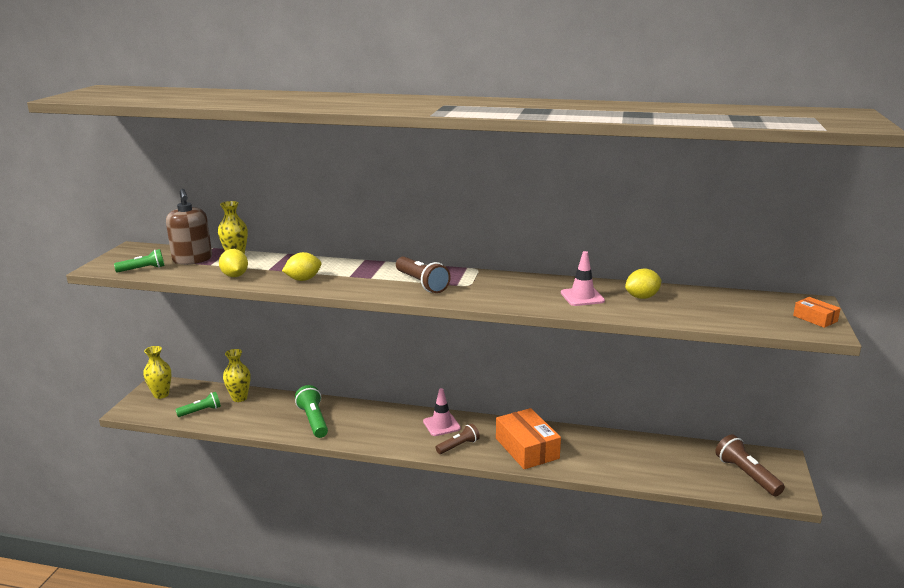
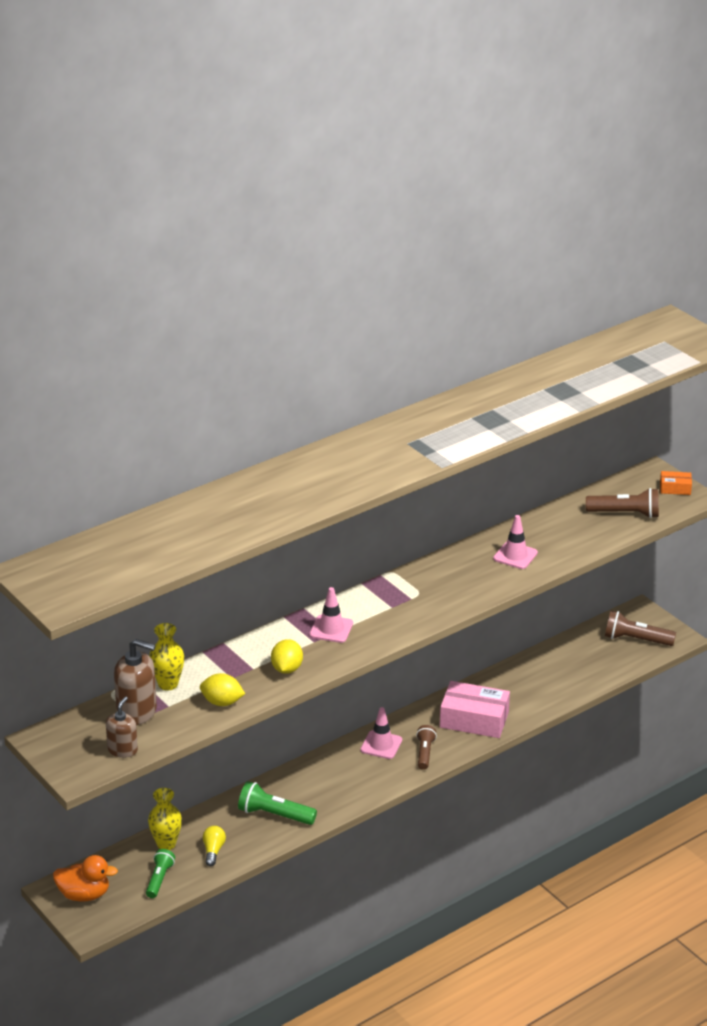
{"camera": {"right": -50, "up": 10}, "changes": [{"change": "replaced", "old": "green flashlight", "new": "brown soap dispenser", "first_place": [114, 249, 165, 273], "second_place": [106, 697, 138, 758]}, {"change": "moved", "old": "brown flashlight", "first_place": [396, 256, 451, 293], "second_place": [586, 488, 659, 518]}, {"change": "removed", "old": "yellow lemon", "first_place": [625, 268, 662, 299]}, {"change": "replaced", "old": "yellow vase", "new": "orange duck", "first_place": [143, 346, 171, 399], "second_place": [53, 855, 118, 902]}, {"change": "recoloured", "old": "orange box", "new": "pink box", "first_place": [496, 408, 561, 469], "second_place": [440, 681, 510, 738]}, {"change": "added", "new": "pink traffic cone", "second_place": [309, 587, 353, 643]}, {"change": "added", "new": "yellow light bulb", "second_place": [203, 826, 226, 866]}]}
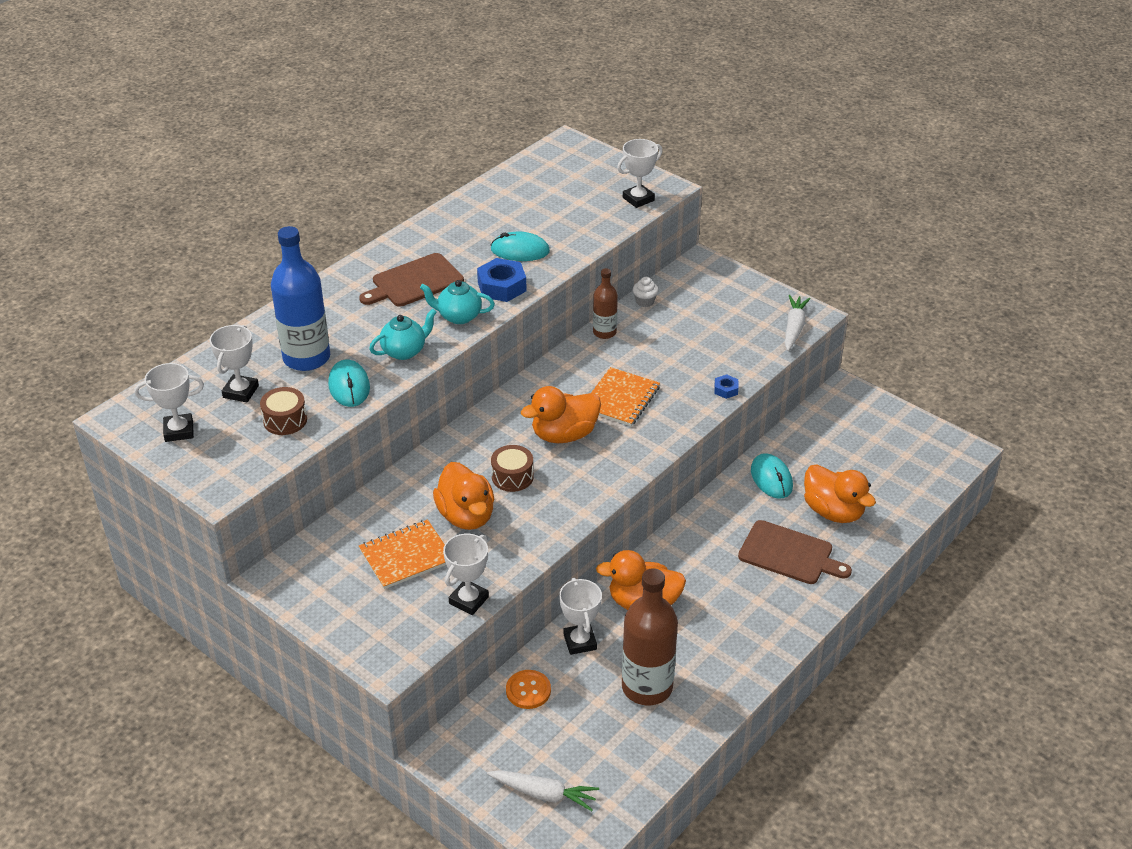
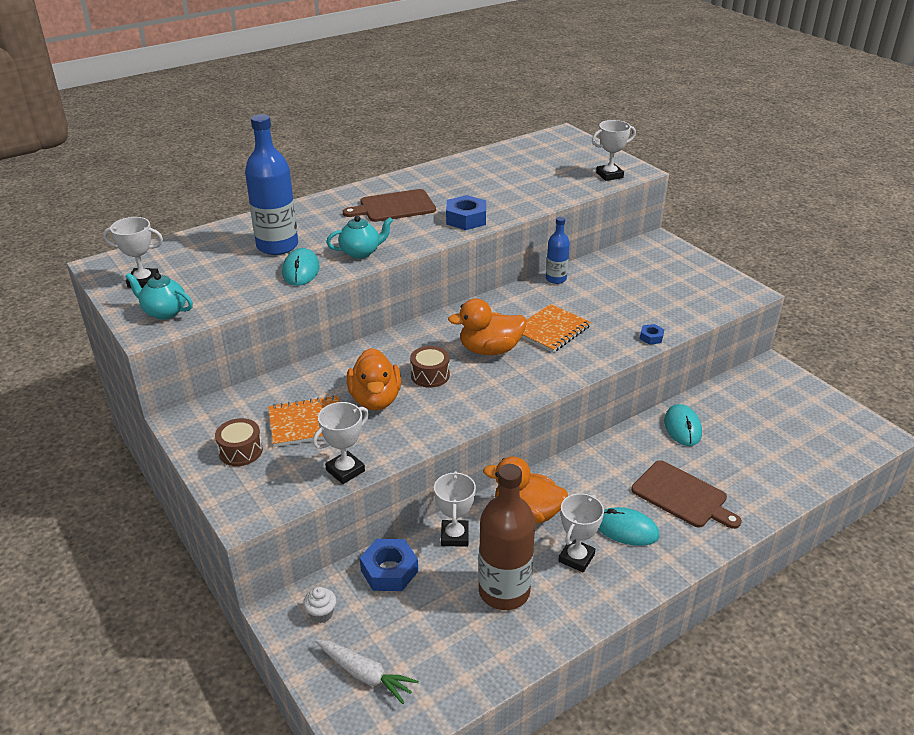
{"camera": {"right": 15, "up": -5}, "changes": [{"change": "moved", "old": "turquoise mouse", "first_place": [491, 232, 550, 261], "second_place": [598, 507, 659, 546]}, {"change": "recoloured", "old": "brown bottle", "new": "blue bottle", "first_place": [593, 268, 618, 339], "second_place": [546, 217, 570, 284]}, {"change": "moved", "old": "white cupcake", "first_place": [633, 277, 659, 307], "second_place": [303, 587, 336, 623]}, {"change": "moved", "old": "turquoise teapot", "first_place": [420, 280, 495, 324], "second_place": [125, 273, 193, 320]}, {"change": "removed", "old": "white carrot", "first_place": [785, 295, 811, 351]}, {"change": "moved", "old": "white trophy", "first_place": [210, 325, 259, 402], "second_place": [558, 493, 604, 572]}, {"change": "moved", "old": "brown drum", "first_place": [260, 387, 307, 435], "second_place": [215, 418, 263, 466]}, {"change": "removed", "old": "orange duck", "first_place": [804, 465, 876, 523]}, {"change": "replaced", "old": "orange button", "new": "blue nut", "first_place": [506, 670, 551, 709], "second_place": [360, 539, 418, 591]}]}
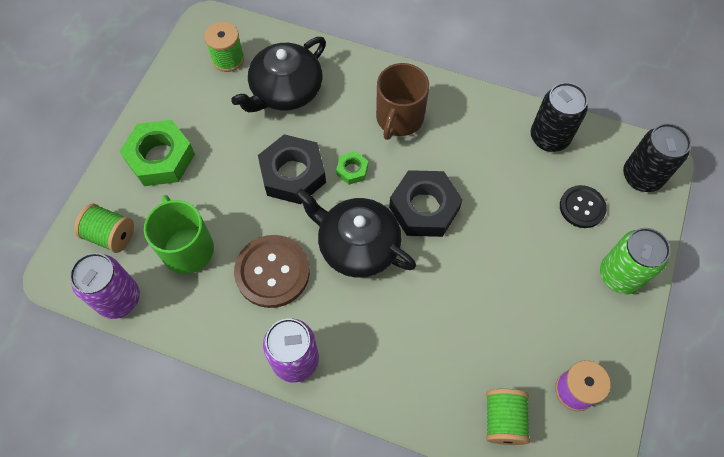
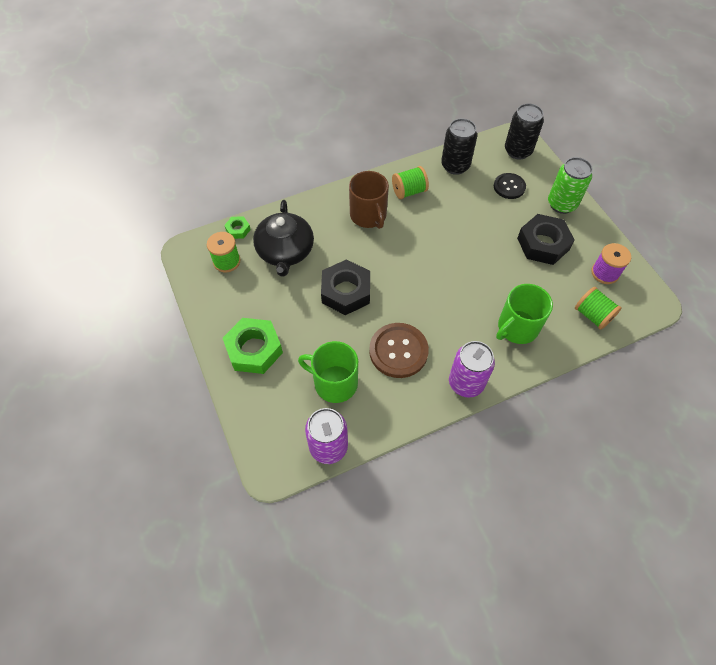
{"camera": {"right": -45, "up": -5}, "changes": [{"change": "moved", "old": "green nut", "first_place": [336, 151, 368, 185], "second_place": [224, 216, 251, 239]}, {"change": "moved", "old": "black nut", "first_place": [389, 170, 463, 237], "second_place": [517, 214, 575, 265]}, {"change": "removed", "old": "black teapot", "first_place": [296, 189, 416, 278]}, {"change": "moved", "old": "green spool", "first_place": [74, 204, 134, 253], "second_place": [392, 166, 429, 199]}, {"change": "added", "new": "green mug", "second_place": [496, 284, 553, 344]}]}
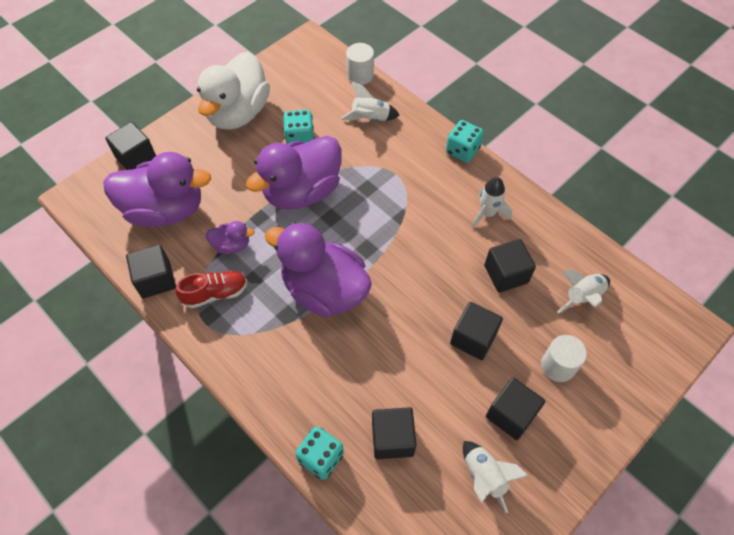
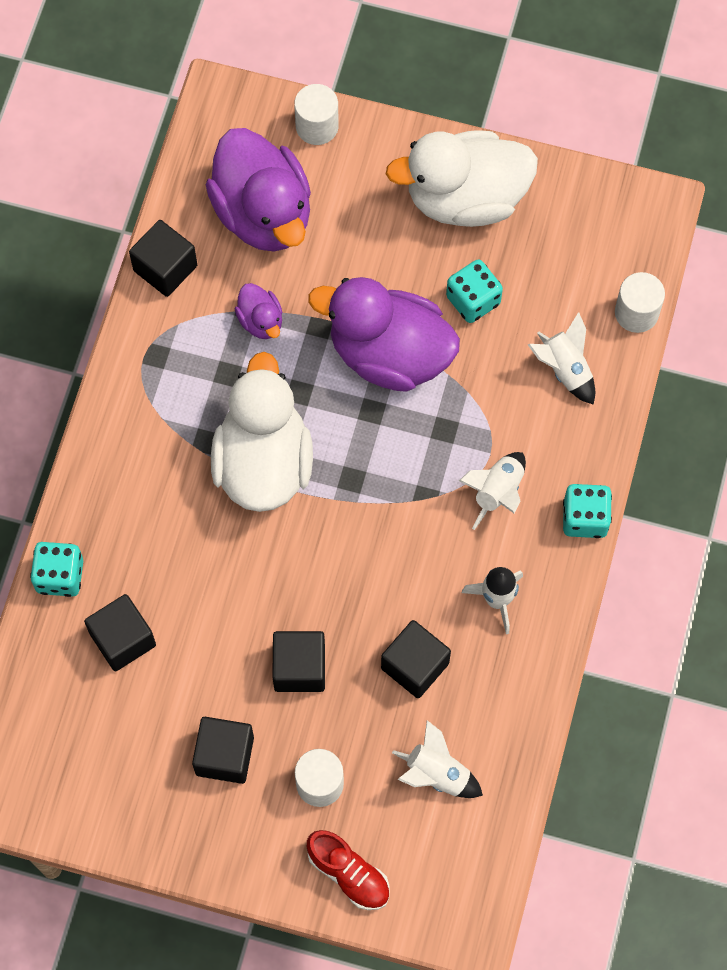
{"camera": {"right": 60, "up": 10}, "changes": [{"change": "replaced", "old": "black cube", "new": "white cylinder", "first_place": [105, 122, 156, 170], "second_place": [294, 84, 339, 145]}, {"change": "recoloured", "old": "purple duck", "new": "white duck", "first_place": [265, 222, 372, 317], "second_place": [211, 352, 313, 512]}, {"change": "moved", "old": "red shoe", "first_place": [176, 271, 247, 308], "second_place": [307, 830, 390, 910]}, {"change": "moved", "old": "white rocket", "first_place": [463, 441, 528, 513], "second_place": [459, 452, 526, 530]}]}
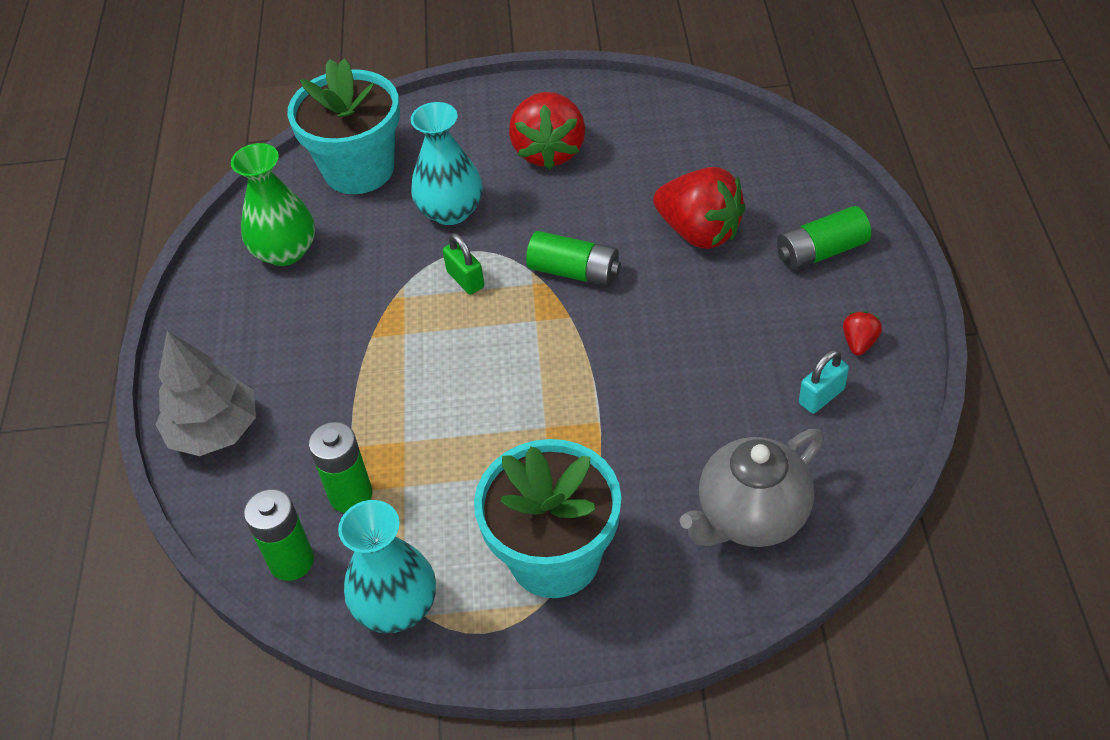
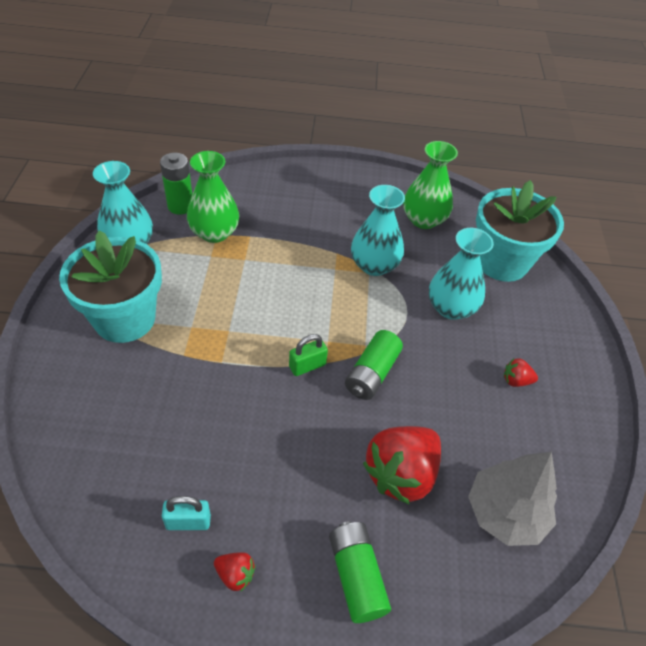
{"camera": {"right": 90, "up": 0}, "changes": [{"change": "resized", "old": "red strawberry", "first_place": [509, 92, 585, 169], "second_place": [504, 358, 538, 387], "factor": 0.44}, {"change": "moved", "old": "green padlock", "first_place": [443, 233, 484, 295], "second_place": [289, 334, 328, 376]}, {"change": "moved", "old": "grey tree", "first_place": [155, 330, 256, 456], "second_place": [468, 452, 557, 546]}, {"change": "turned", "old": "turquoise padlock", "first_place": [799, 349, 849, 414], "second_place": [162, 496, 211, 530], "degrees": -60}, {"change": "replaced", "old": "green battery", "new": "green vase", "first_place": [309, 422, 372, 513], "second_place": [187, 151, 239, 243]}, {"change": "removed", "old": "grey teapot", "first_place": [680, 429, 824, 547]}, {"change": "added", "new": "turquoise vase", "second_place": [351, 185, 405, 276]}]}
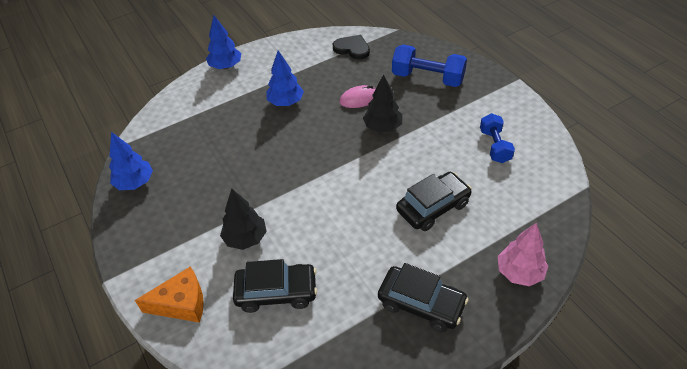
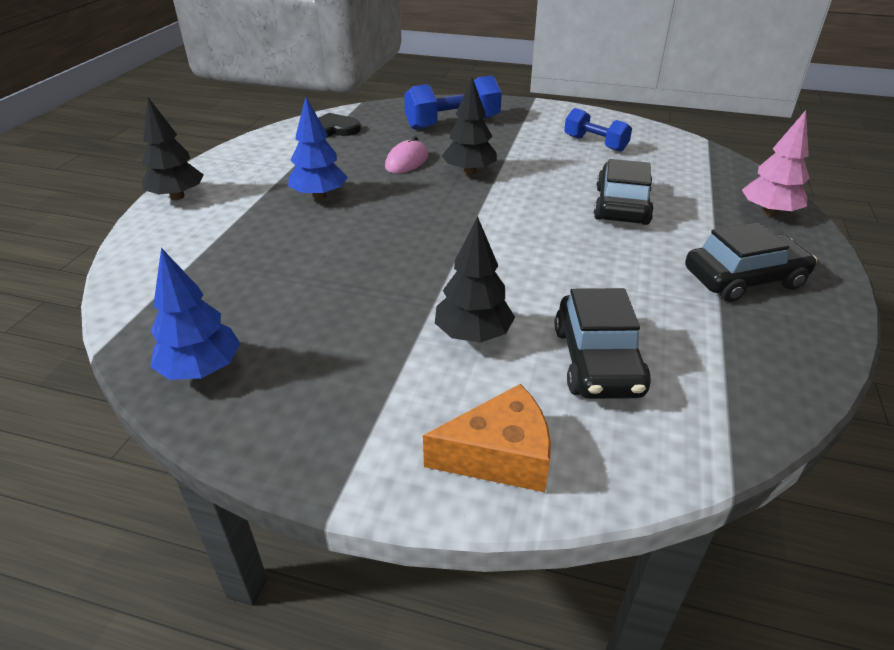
{"camera": {"right": -45, "up": -10}, "changes": [{"change": "recoloured", "old": "blue tree", "new": "black tree", "first_place": [206, 15, 241, 69], "second_place": [141, 97, 204, 200]}, {"change": "turned", "old": "black car", "first_place": [233, 259, 317, 313], "second_place": [555, 288, 651, 399], "degrees": 135}, {"change": "turned", "old": "orange cheese", "first_place": [135, 266, 204, 323], "second_place": [423, 384, 551, 492], "degrees": 45}]}
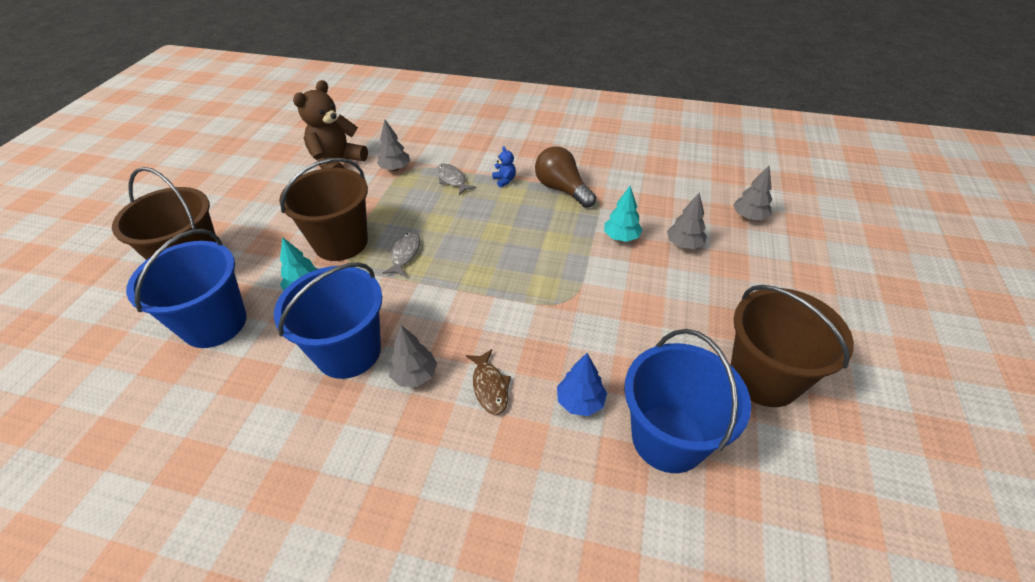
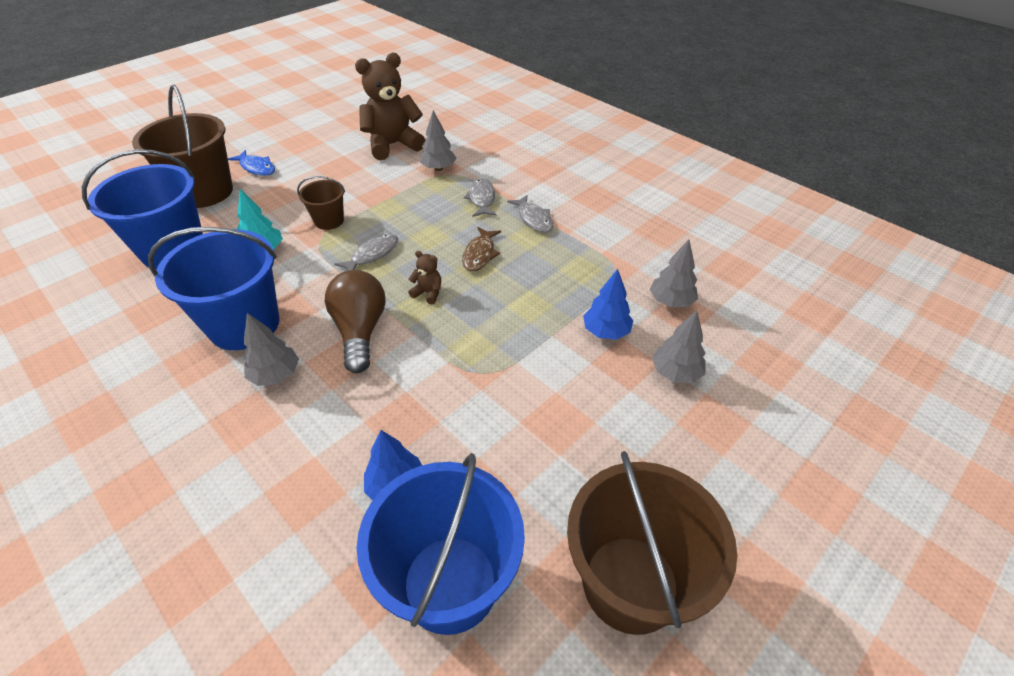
{"camera": {"right": 30, "up": 0}, "changes": [{"change": "replaced", "old": "blue teddy bear", "new": "grey fish", "first_place": [492, 146, 516, 188], "second_place": [507, 195, 553, 233]}, {"change": "moved", "old": "brown light bulb", "first_place": [535, 146, 596, 208], "second_place": [325, 270, 386, 373]}, {"change": "resized", "old": "brown bucket", "first_place": [279, 158, 368, 261], "second_place": [297, 176, 345, 230], "factor": 0.51}, {"change": "moved", "old": "grey tree", "first_place": [733, 165, 772, 220], "second_place": [650, 239, 698, 308]}, {"change": "recoloured", "old": "turquoise tree", "new": "blue tree", "first_place": [604, 186, 643, 242], "second_place": [583, 269, 633, 340]}, {"change": "moved", "old": "brown fish", "first_place": [466, 349, 511, 415], "second_place": [462, 227, 501, 272]}, {"change": "added", "new": "blue fish", "second_place": [228, 150, 275, 176]}, {"change": "added", "new": "brown teddy bear", "second_place": [408, 251, 441, 304]}]}
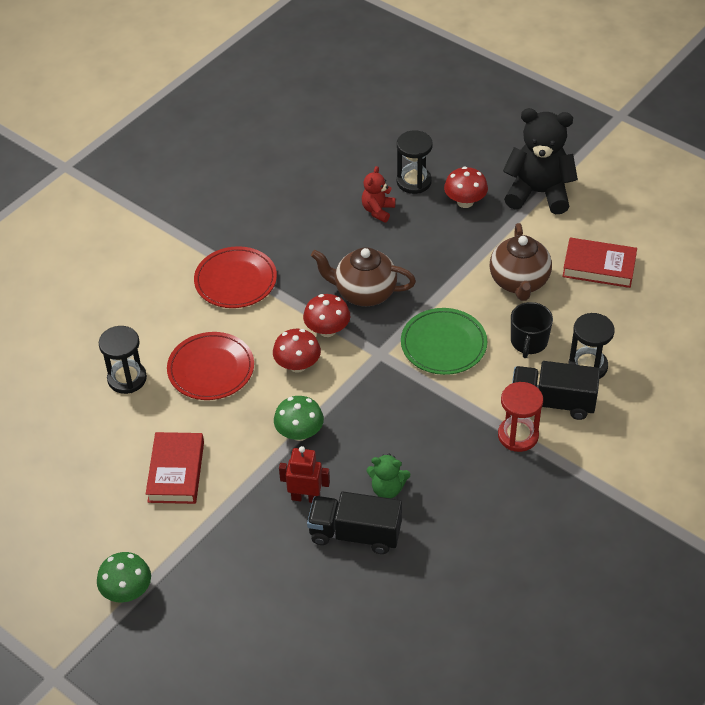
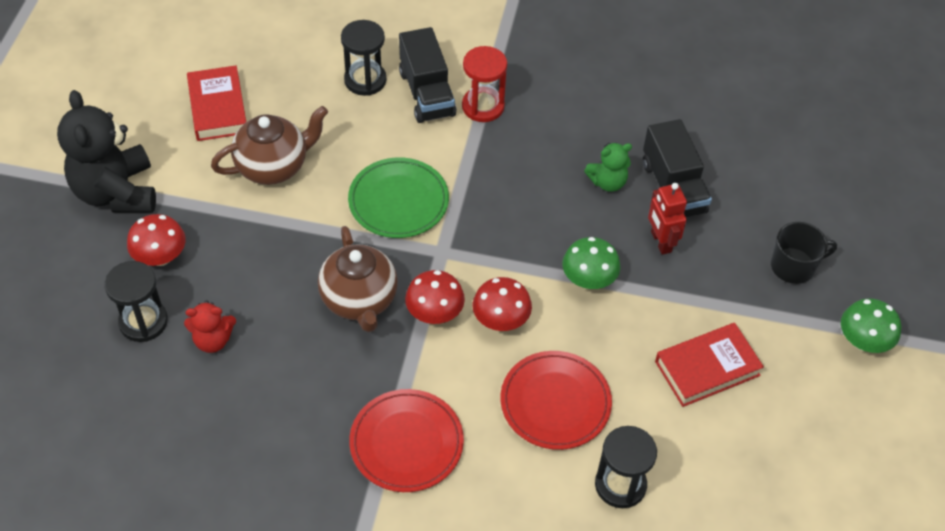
{"camera": {"right": -120, "up": 5}, "changes": [{"change": "moved", "old": "black mug", "first_place": [511, 302, 553, 358], "second_place": [771, 222, 837, 284]}, {"change": "turned", "old": "green teddy bear", "first_place": [367, 454, 410, 498], "second_place": [584, 143, 632, 192], "degrees": 90}]}
